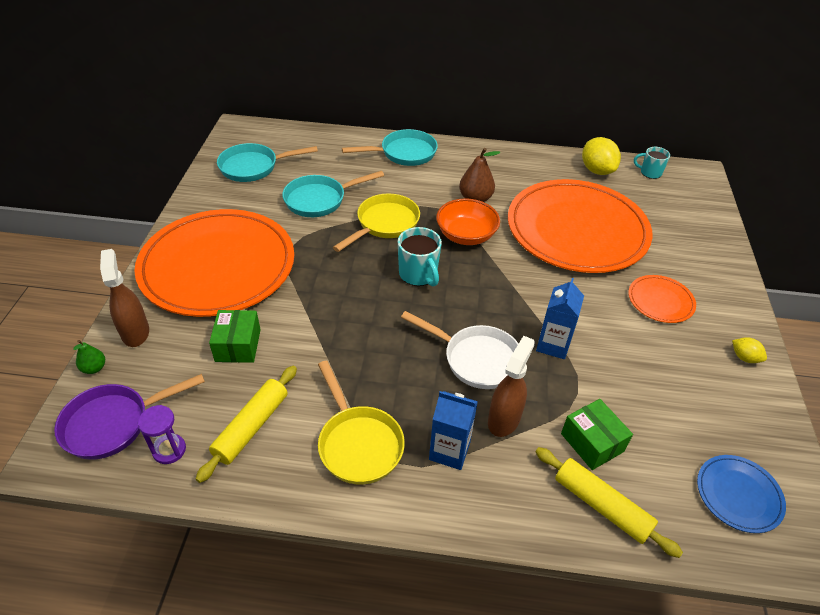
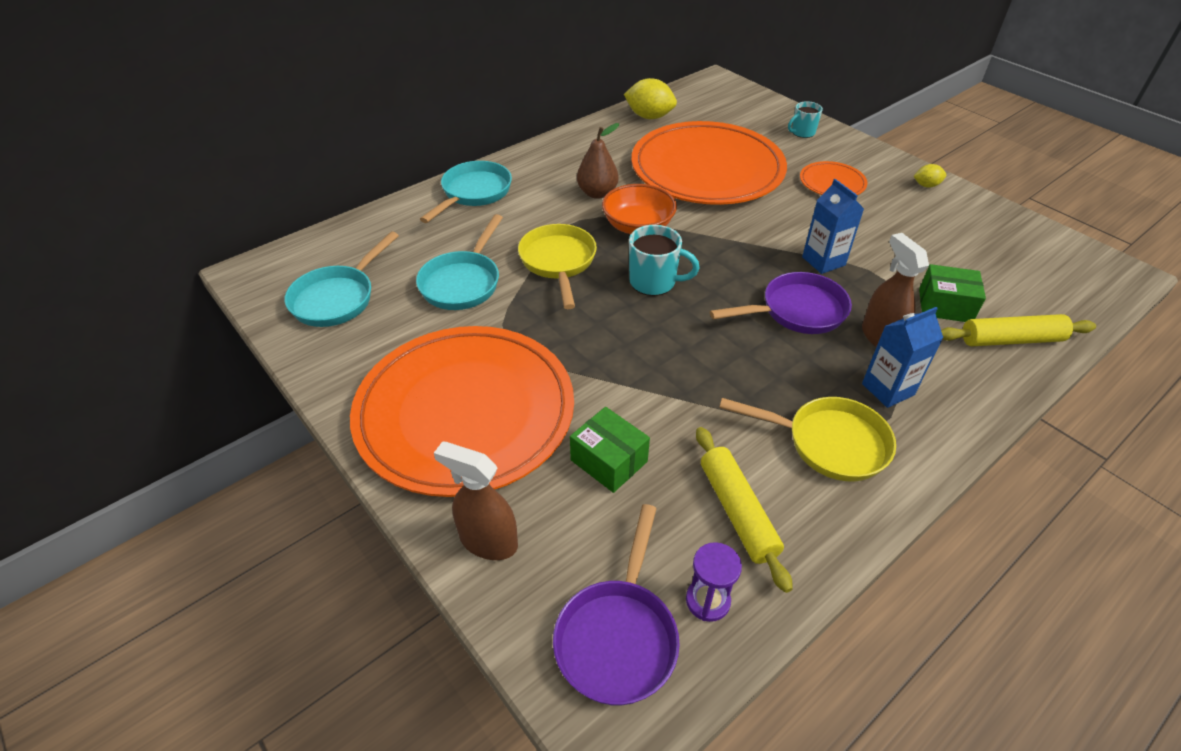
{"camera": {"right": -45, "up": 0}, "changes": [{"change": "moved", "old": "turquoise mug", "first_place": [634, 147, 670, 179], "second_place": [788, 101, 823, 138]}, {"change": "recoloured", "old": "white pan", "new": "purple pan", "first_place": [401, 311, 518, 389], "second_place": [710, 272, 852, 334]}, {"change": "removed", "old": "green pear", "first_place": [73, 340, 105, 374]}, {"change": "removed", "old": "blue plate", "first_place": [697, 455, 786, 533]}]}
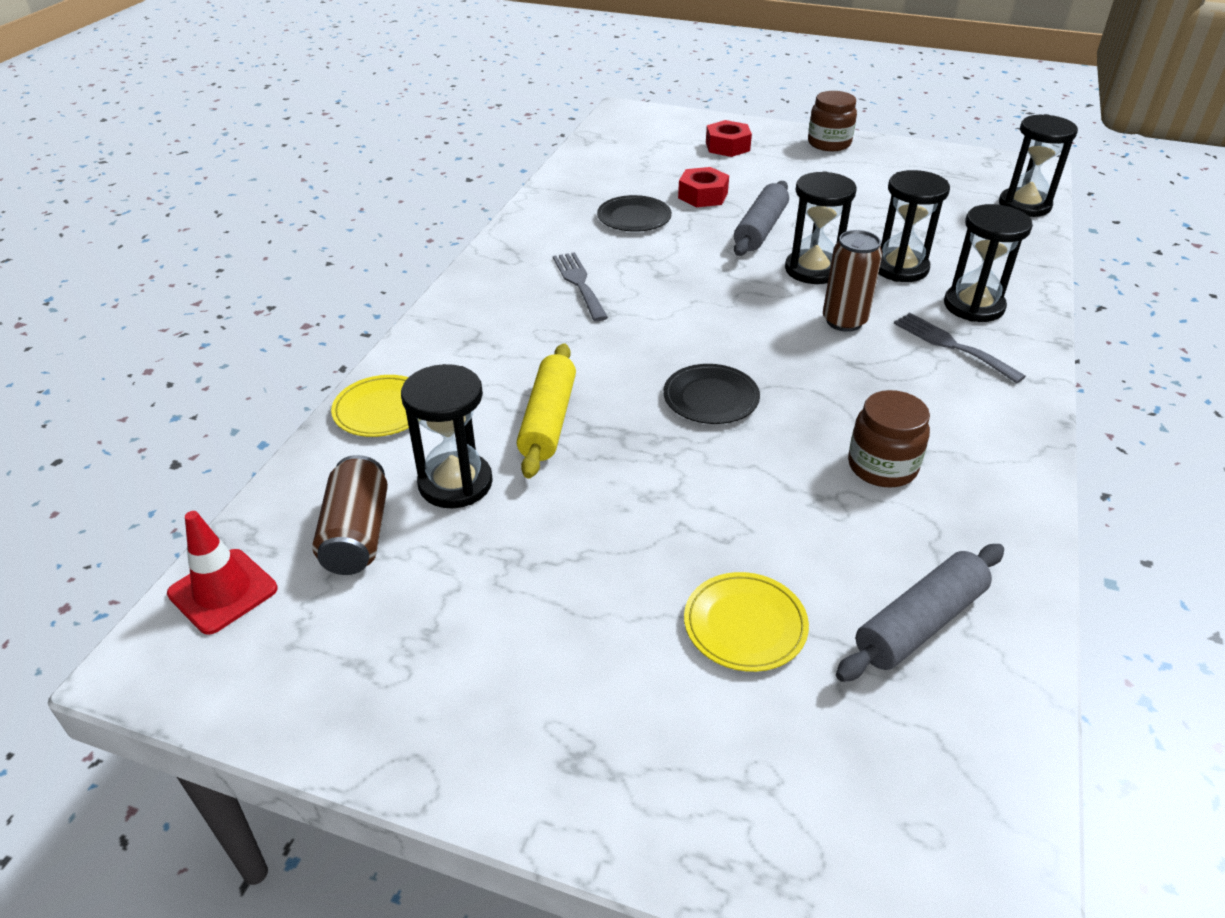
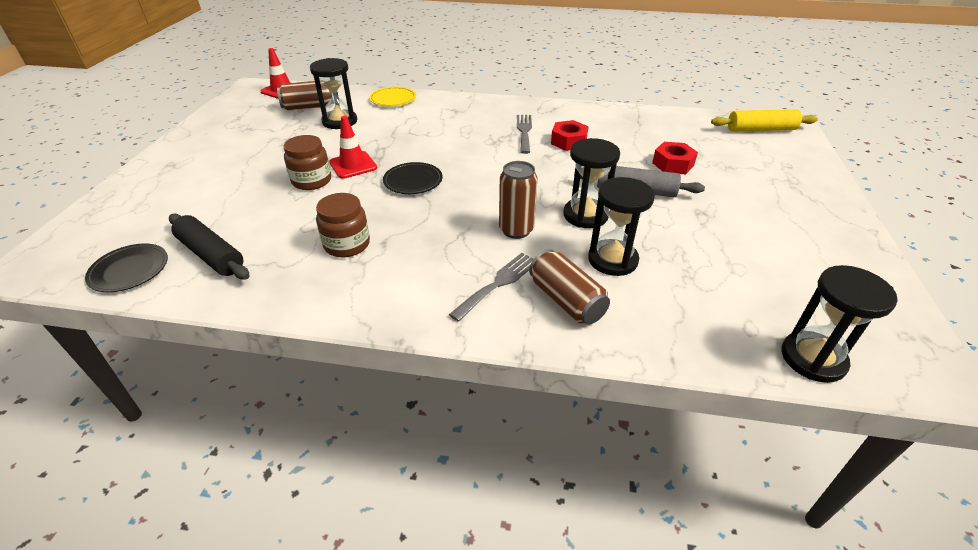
{"camera": {"right": 80, "up": 0}, "changes": [{"change": "moved", "old": "brown jar", "first_place": [808, 91, 857, 151], "second_place": [283, 135, 331, 190]}, {"change": "moved", "old": "red nut", "first_place": [706, 120, 752, 157], "second_place": [551, 120, 589, 151]}, {"change": "moved", "old": "black plate", "first_place": [597, 195, 672, 232], "second_place": [85, 243, 168, 292]}, {"change": "replaced", "old": "black hourglass", "new": "brown can", "first_place": [944, 204, 1033, 322], "second_place": [529, 249, 610, 325]}, {"change": "turned", "old": "grey fork", "first_place": [553, 252, 608, 321], "second_place": [517, 115, 532, 154], "degrees": -60}, {"change": "moved", "old": "yellow rolling pin", "first_place": [517, 343, 576, 479], "second_place": [711, 109, 818, 131]}, {"change": "recoloured", "old": "grey rolling pin", "new": "black rolling pin", "first_place": [836, 544, 1004, 682], "second_place": [169, 214, 249, 280]}, {"change": "removed", "old": "yellow plate", "first_place": [684, 572, 809, 672]}, {"change": "added", "new": "red traffic cone", "second_place": [329, 116, 377, 179]}]}
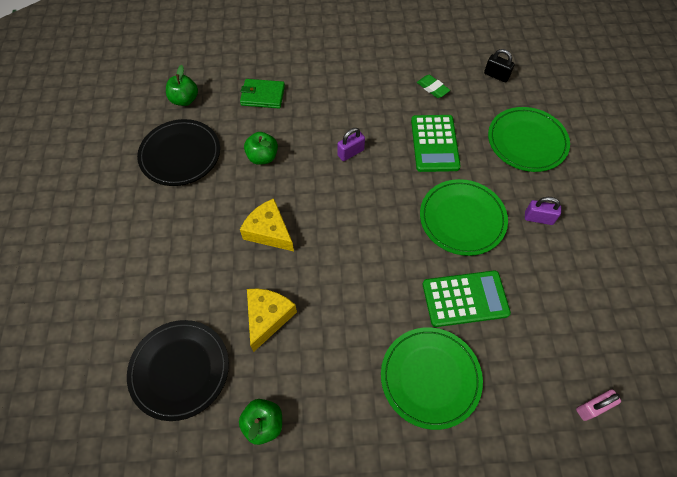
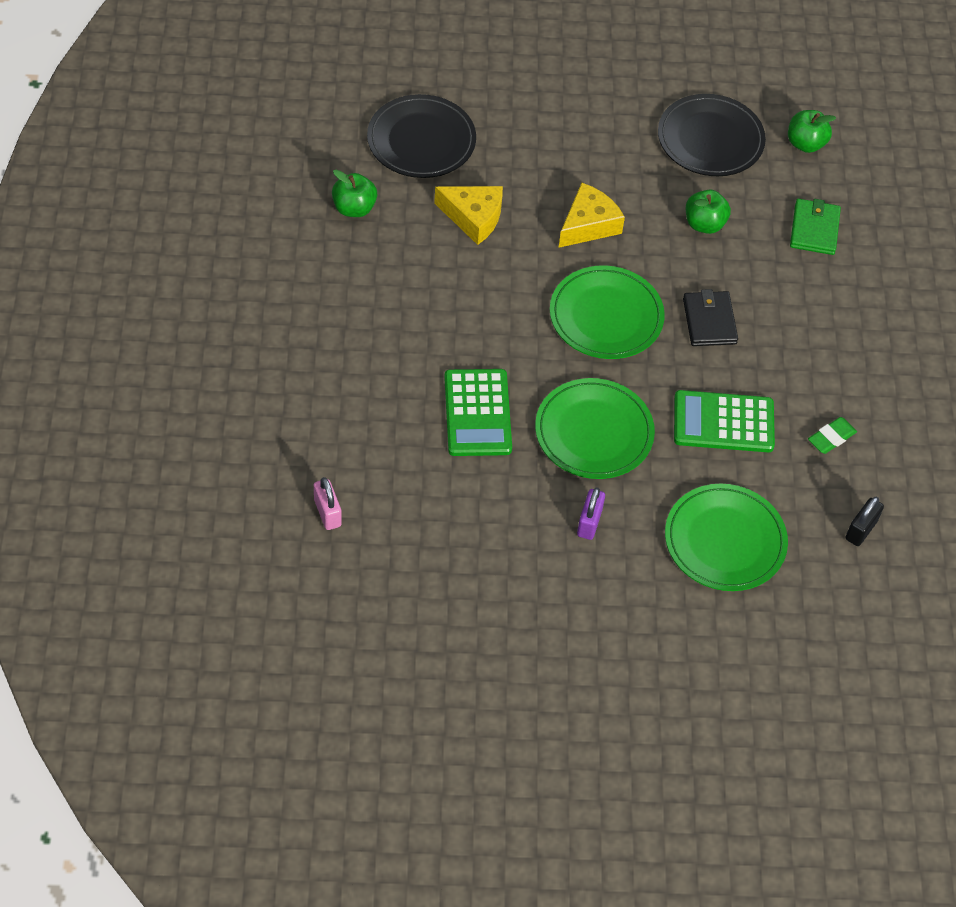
{"camera": {"right": 90, "up": -5}, "changes": [{"change": "replaced", "old": "purple padlock", "new": "black wallet", "first_place": [337, 128, 365, 161], "second_place": [683, 289, 738, 346]}, {"change": "moved", "old": "green plate", "first_place": [381, 327, 483, 430], "second_place": [550, 265, 665, 359]}]}
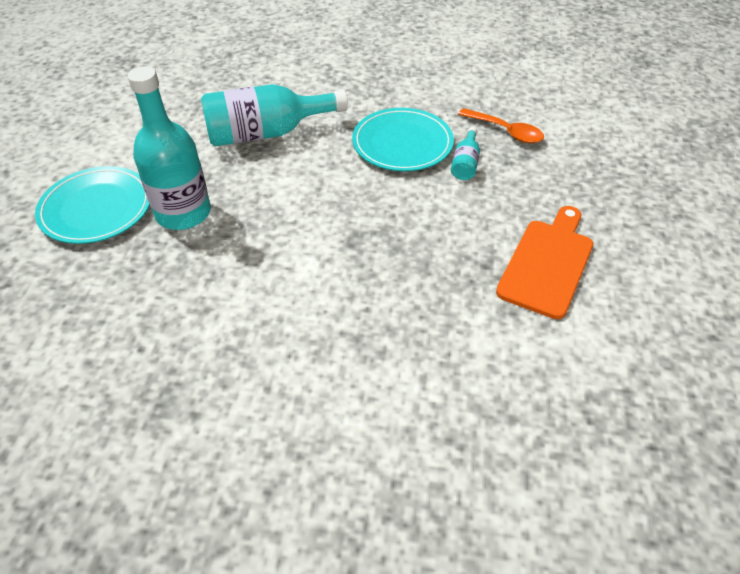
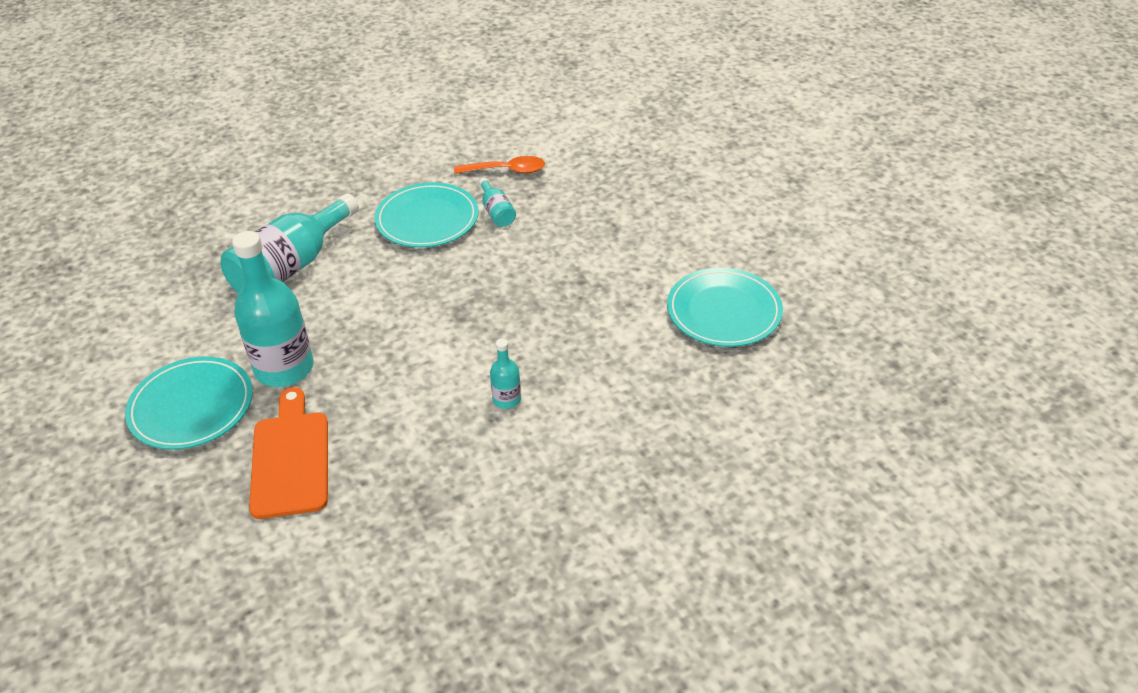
{"camera": {"right": -35, "up": -5}, "changes": [{"change": "moved", "old": "orange cutting board", "first_place": [496, 206, 593, 319], "second_place": [249, 387, 328, 519]}, {"change": "added", "new": "turquoise plate", "second_place": [667, 268, 783, 347]}, {"change": "added", "new": "turquoise bottle", "second_place": [490, 339, 521, 409]}]}
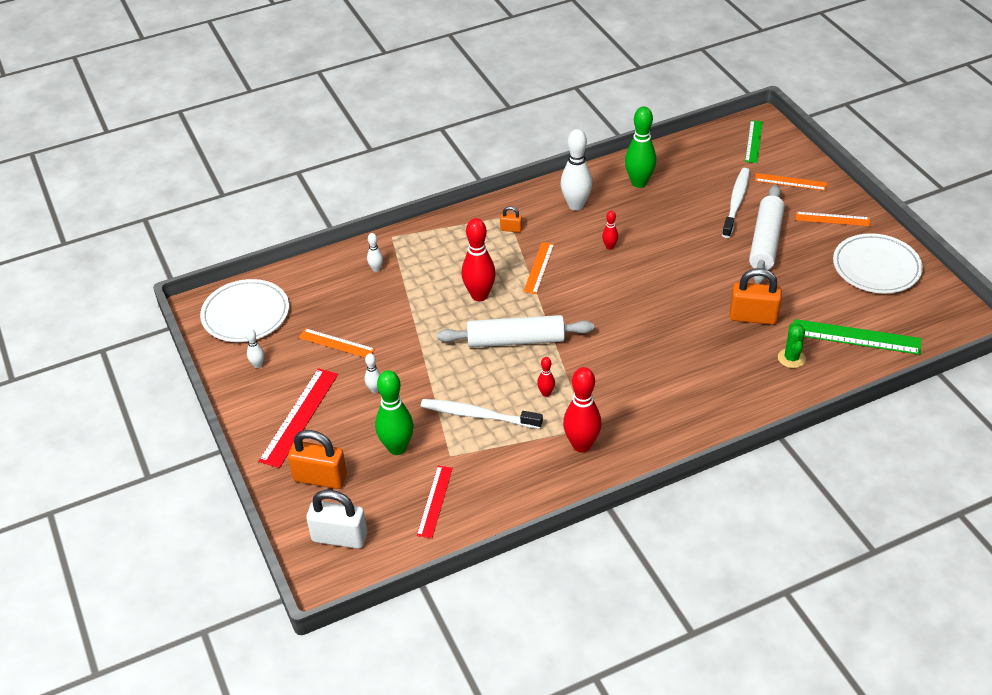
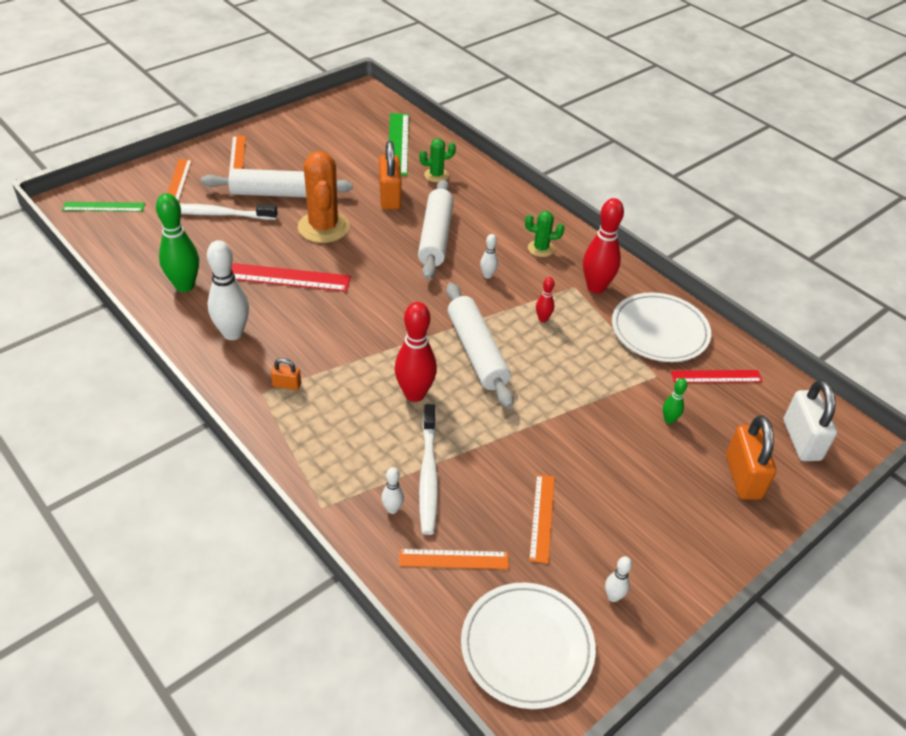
{"camera": {"right": -110, "up": 0}, "changes": [{"change": "turned", "old": "orange padlock", "first_place": [500, 206, 522, 232], "second_place": [271, 358, 301, 390], "degrees": -75}, {"change": "removed", "old": "red bowling pin", "first_place": [602, 211, 618, 250]}, {"change": "moved", "old": "white plate", "first_place": [833, 233, 923, 293], "second_place": [612, 292, 711, 362]}, {"change": "moved", "old": "orange ruler", "first_place": [523, 242, 554, 294], "second_place": [399, 549, 509, 569]}, {"change": "moved", "old": "white bowling pin", "first_place": [365, 353, 380, 393], "second_place": [480, 234, 498, 279]}, {"change": "moved", "old": "red ruler", "first_place": [259, 368, 338, 468], "second_place": [231, 263, 351, 292]}, {"change": "resized", "old": "green bowling pin", "first_place": [375, 370, 414, 455], "second_place": [663, 378, 687, 424], "factor": 0.49}, {"change": "moved", "old": "white toothbrush", "first_place": [421, 399, 543, 429], "second_place": [419, 404, 438, 535]}, {"change": "added", "new": "orange cactus", "second_place": [298, 151, 350, 243]}, {"change": "added", "new": "white rolling pin", "second_place": [418, 179, 454, 280]}, {"change": "added", "new": "green cactus", "second_place": [525, 211, 564, 257]}]}
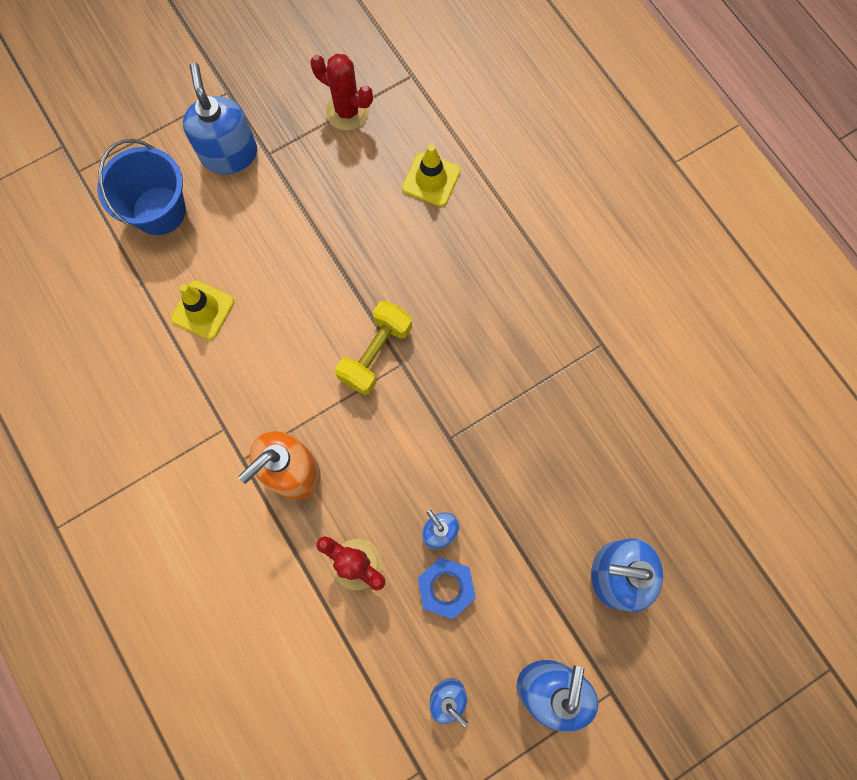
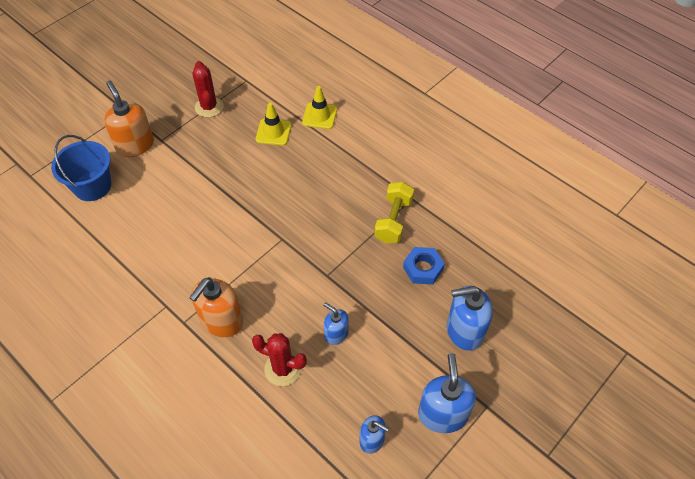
{"camera": {"right": -15, "up": -20}, "changes": [{"change": "turned", "old": "red cactus", "first_place": [310, 54, 373, 131], "second_place": [192, 61, 224, 117], "degrees": 60}, {"change": "recoloured", "old": "blue soap dispenser", "new": "orange soap dispenser", "first_place": [183, 62, 257, 174], "second_place": [104, 81, 154, 157]}, {"change": "moved", "old": "yellow traffic cone", "first_place": [171, 280, 234, 340], "second_place": [302, 86, 337, 129]}, {"change": "moved", "old": "yellow dumbbell", "first_place": [335, 301, 412, 395], "second_place": [374, 181, 414, 244]}, {"change": "moved", "old": "blue nut", "first_place": [418, 557, 476, 619], "second_place": [403, 247, 445, 285]}]}
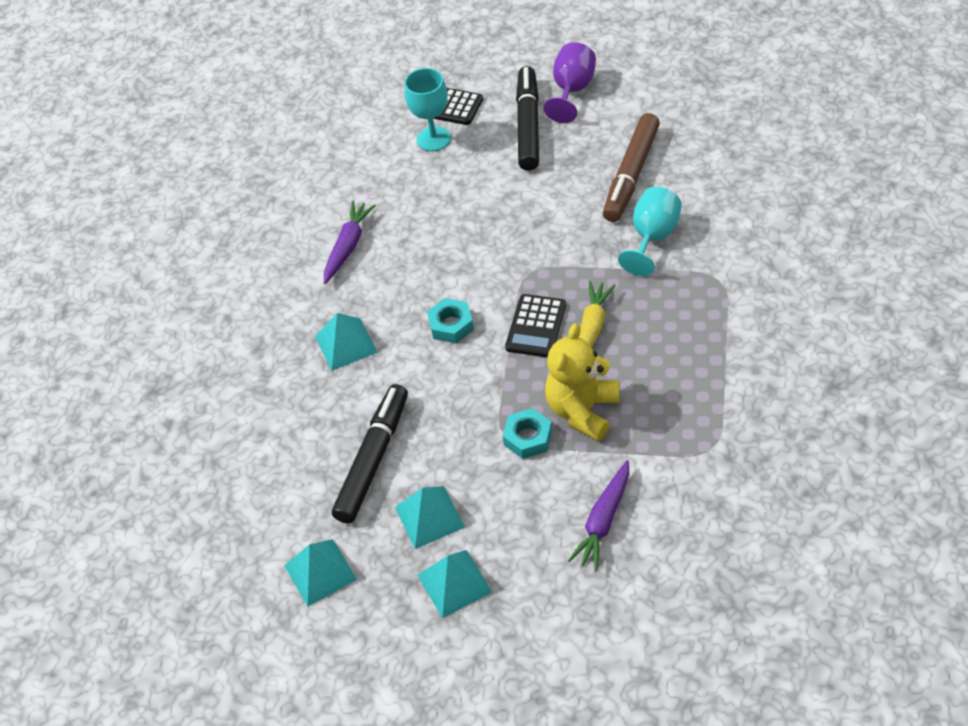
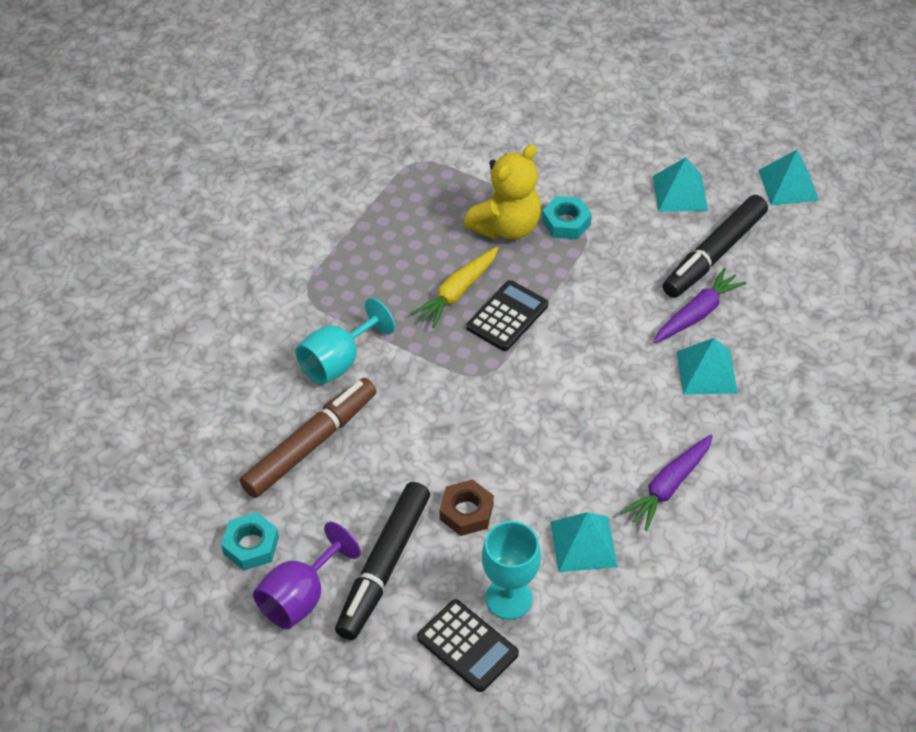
{"camera": {"right": -165, "up": 0}, "changes": [{"change": "moved", "old": "turquoise nut", "first_place": [427, 298, 474, 343], "second_place": [221, 512, 279, 570]}, {"change": "moved", "old": "purple carrot", "first_place": [568, 460, 629, 570], "second_place": [654, 267, 747, 343]}, {"change": "moved", "old": "turquoise pyramid", "first_place": [418, 550, 492, 618], "second_place": [551, 512, 618, 572]}, {"change": "added", "new": "brown nut", "second_place": [440, 479, 494, 536]}]}
